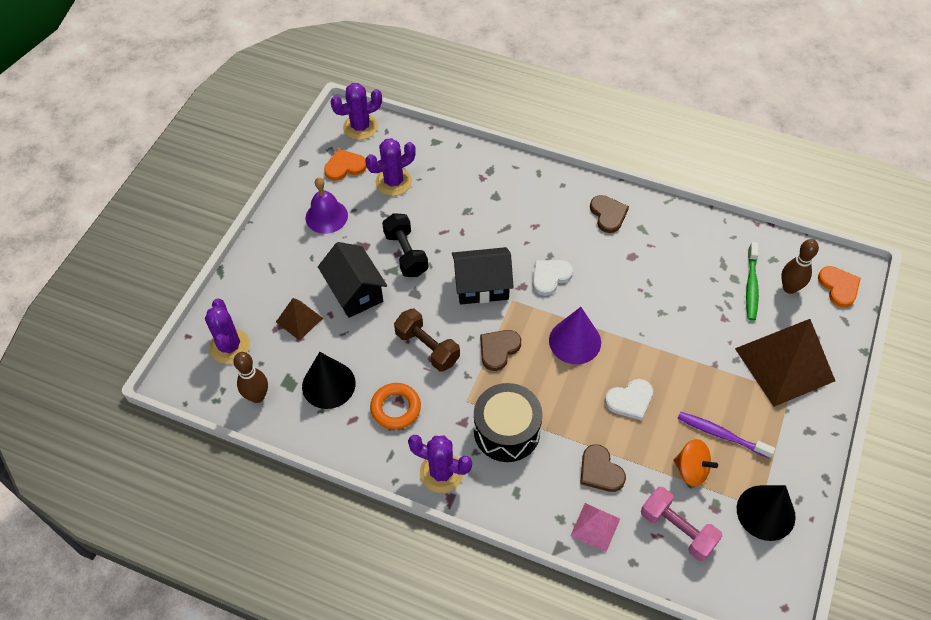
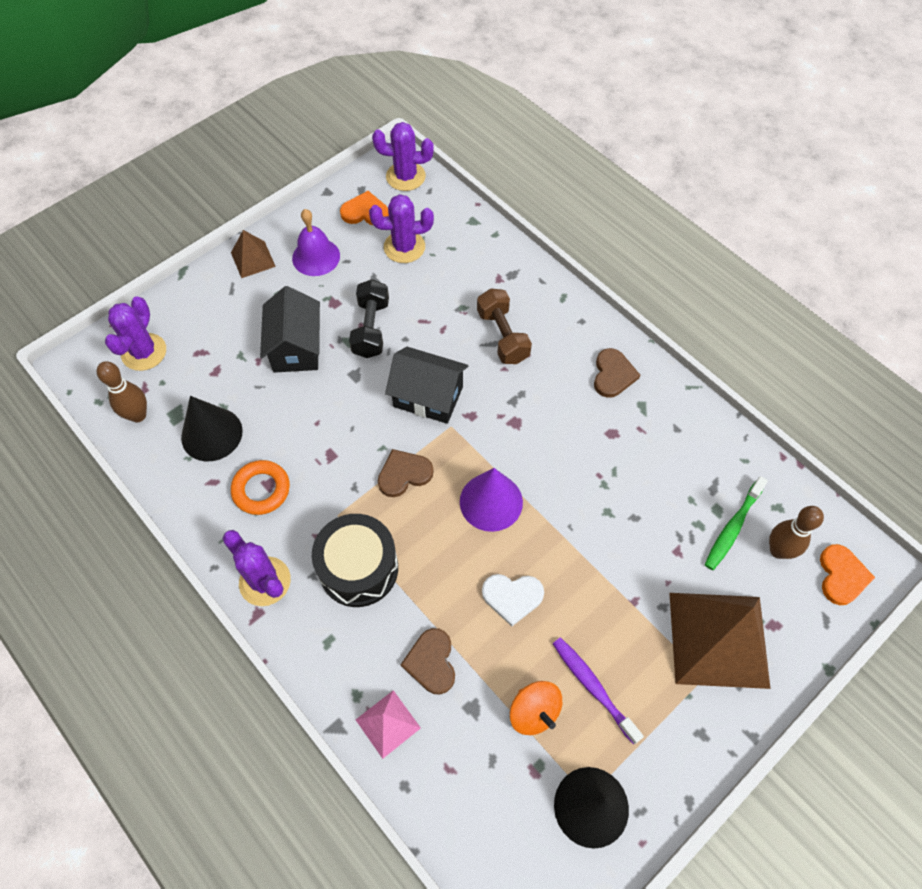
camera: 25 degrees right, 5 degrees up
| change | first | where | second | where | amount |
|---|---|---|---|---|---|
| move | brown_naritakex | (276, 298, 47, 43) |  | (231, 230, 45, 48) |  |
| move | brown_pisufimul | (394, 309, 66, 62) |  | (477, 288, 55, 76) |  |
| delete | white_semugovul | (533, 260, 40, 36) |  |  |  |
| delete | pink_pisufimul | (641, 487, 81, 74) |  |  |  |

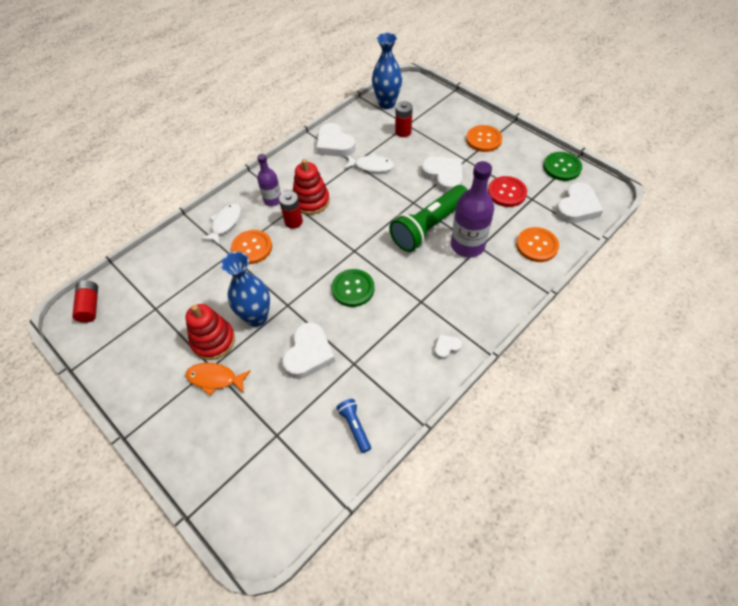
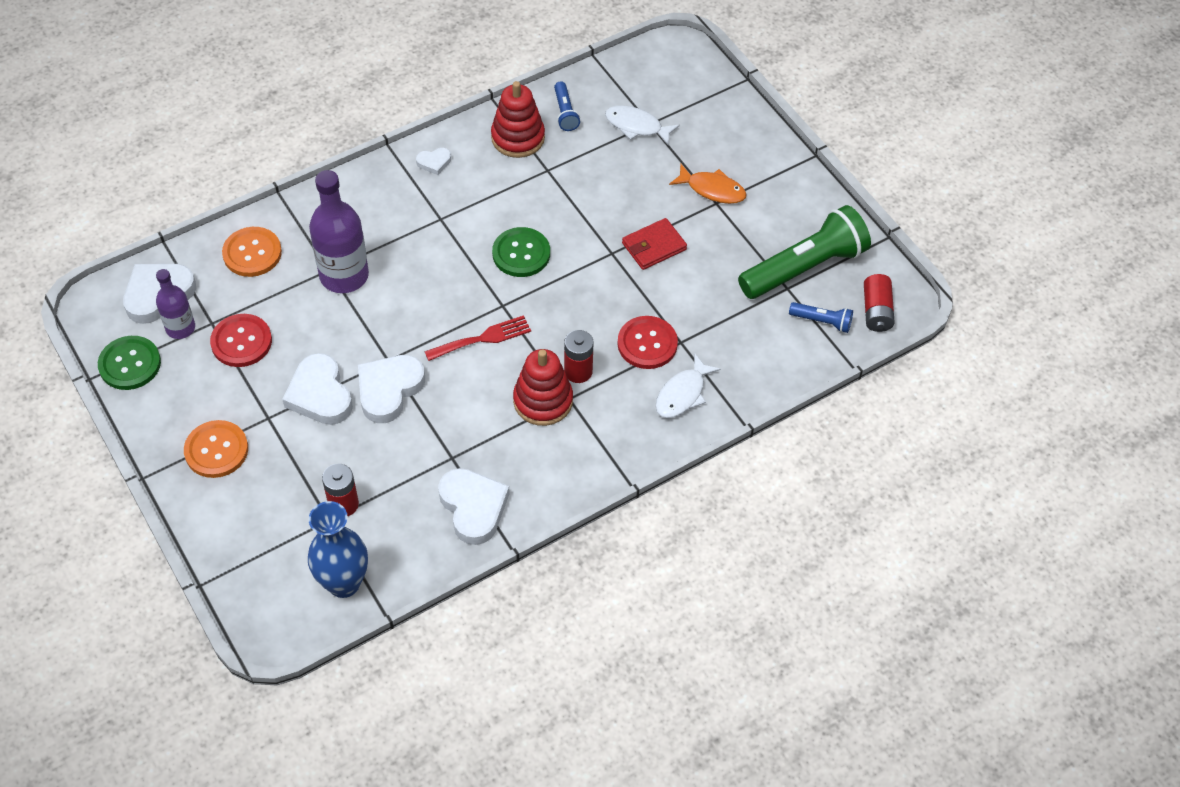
camera: 170 degrees left, 0 degrees up
| change | first | where | second | where | amount |
|---|---|---|---|---|---|
| move | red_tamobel | (185, 304, 50, 56) |  | (491, 81, 54, 77) |  |
| replace | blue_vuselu | (221, 252, 49, 75) | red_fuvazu | (622, 218, 65, 52) |  |
| recolor | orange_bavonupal | (231, 230, 41, 34) | red_bavonupal | (618, 316, 60, 53) |  |
| move | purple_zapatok | (257, 154, 24, 52) |  | (156, 269, 39, 70) |  |
| move | white_semugovul | (282, 322, 53, 57) |  | (358, 355, 67, 68) |  |
| move | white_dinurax | (344, 153, 50, 19) |  | (605, 105, 75, 41) |  |
| move | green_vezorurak | (389, 185, 79, 67) |  | (738, 205, 133, 94) |  |
| insert |  |  | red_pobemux | (425, 315, 106, 46) |  |
| insert |  |  | blue_vezorurak | (789, 302, 64, 31) |  |

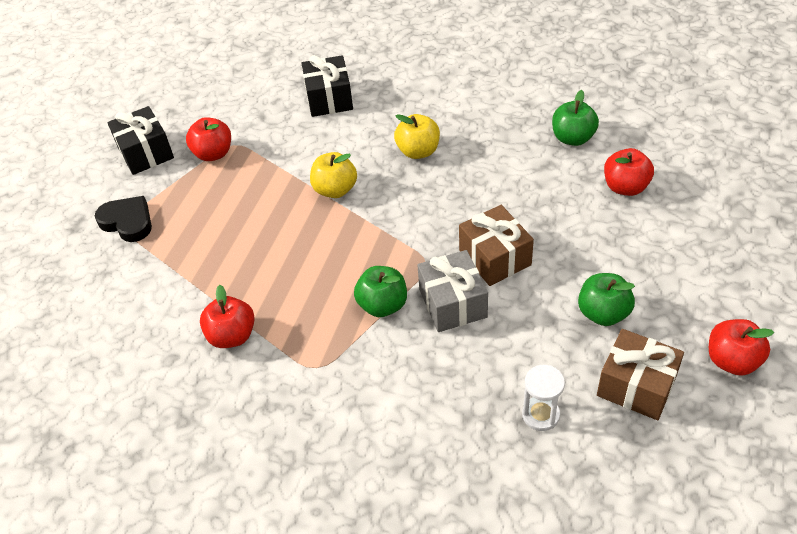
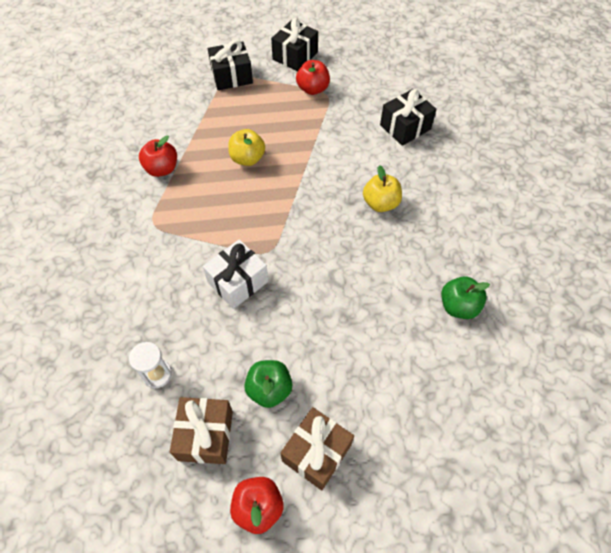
camera: 60 degrees right, 10 degrees up
| change | first | where | second | where | amount |
|---|---|---|---|---|---|
| replace | black_semugovul | (95, 196, 57, 46) | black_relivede | (208, 40, 45, 50) |  |
| move | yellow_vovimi | (310, 152, 47, 46) |  | (228, 129, 37, 37) |  |
| delete | green_vovimi | (354, 266, 53, 51) |  |  |  |
| recolor | grey_relivede | (417, 250, 71, 82) | white_relivede | (203, 239, 65, 70) |  |
| move | brown_relivede | (459, 205, 75, 81) |  | (280, 407, 74, 83) |  |
| delete | red_vovimi | (604, 148, 50, 48) |  |  |  |

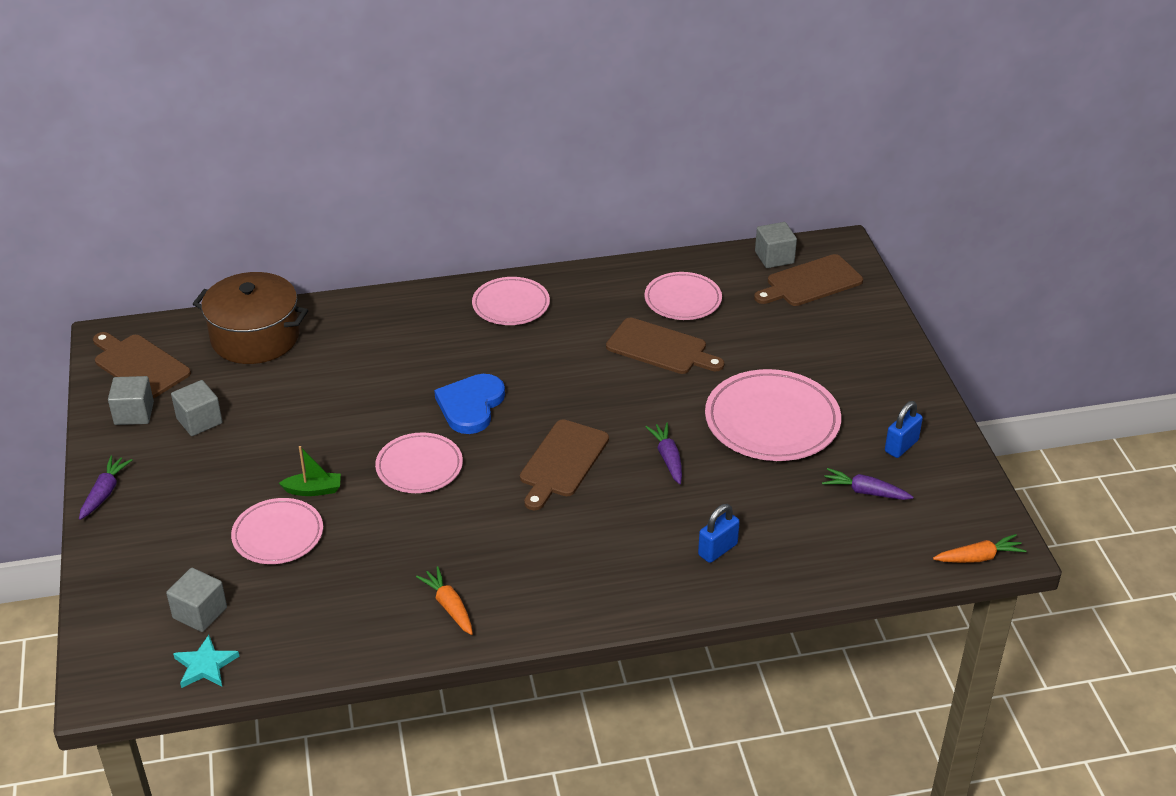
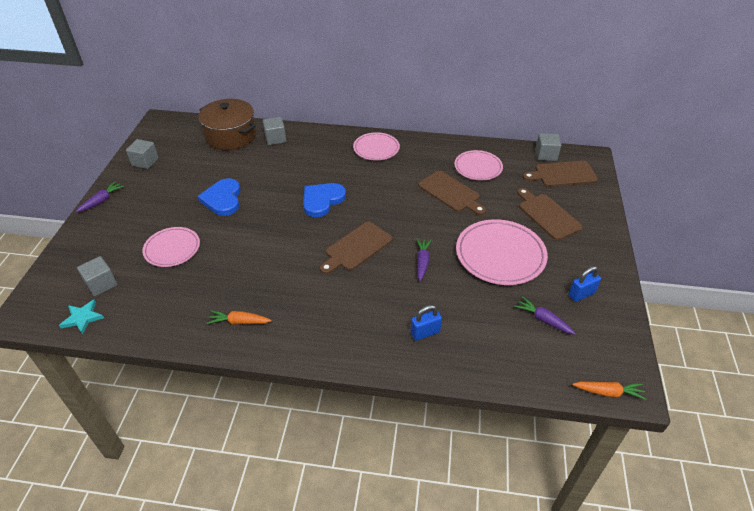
camera: 20 degrees right, 5 degrees up
| change | first | where | second | where | amount |
|---|---|---|---|---|---|
| move | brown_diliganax | (93, 332, 98, 66) |  | (517, 188, 66, 52) |  |
| move | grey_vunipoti | (171, 380, 51, 56) |  | (263, 117, 23, 28) |  |
| delete | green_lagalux | (279, 446, 62, 50) |  |  |  |
| delete | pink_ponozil | (375, 432, 88, 61) |  |  |  |
| rotate | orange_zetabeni | (416, 566, 57, 69) |  | (207, 310, 65, 15) | 75 degrees counterclockwise |
| insert |  |  | blue_semugovul | (198, 178, 43, 38) |  |

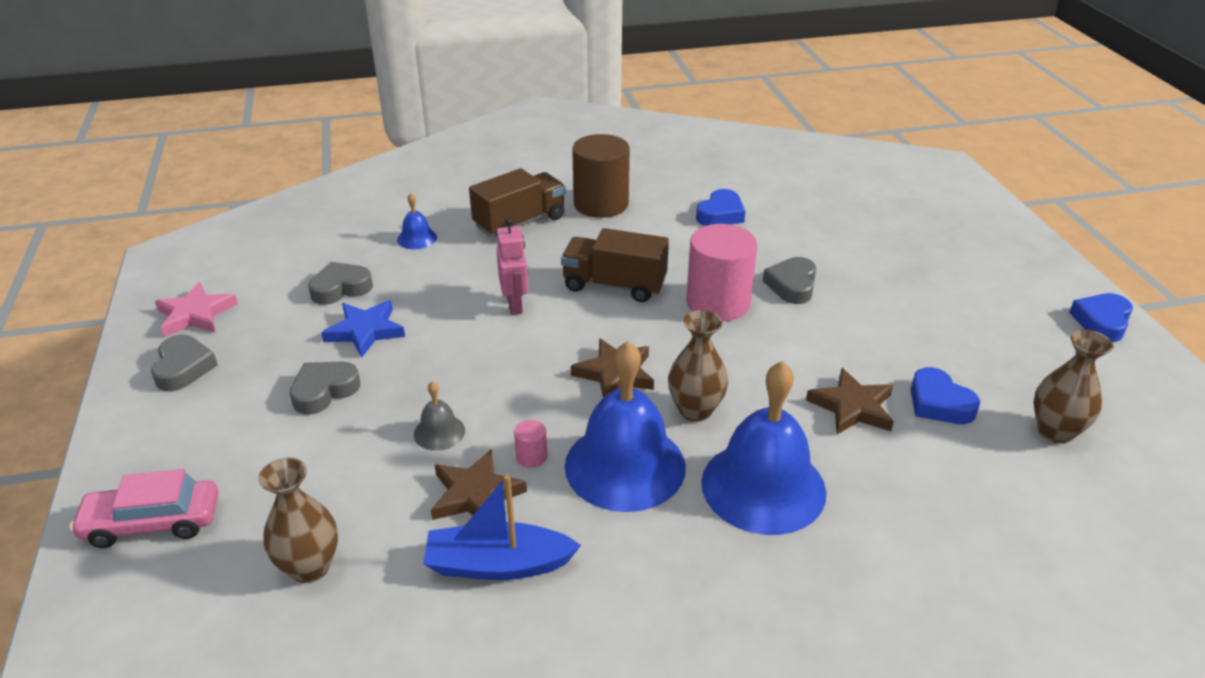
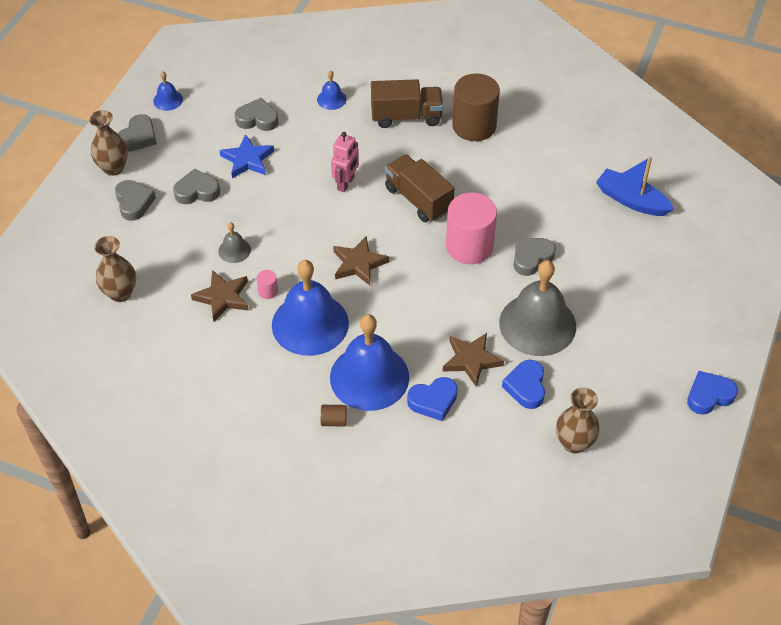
camera: 35 degrees right, 15 degrees up
| change | first | where | second | where | amount |
|---|---|---|---|---|---|
| delete | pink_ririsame | (69, 469, 150, 79) |  |  |  |
| replace | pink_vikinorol | (155, 282, 83, 55) | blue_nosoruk | (153, 71, 30, 40) |  |
| move | blue_lagalux | (423, 475, 158, 105) |  | (596, 157, 78, 59) |  |
| move | brown_vuselu | (668, 310, 60, 112) |  | (89, 110, 39, 66) |  |
| move | blue_semugovul | (696, 189, 49, 37) |  | (407, 377, 51, 44) |  |
| insert |  |  | grey_semugovul | (115, 180, 41, 41) |  |
| insert |  |  | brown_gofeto | (321, 405, 26, 21) |  |
| insert |  |  | grey_nosoruk | (499, 260, 77, 96) |  |

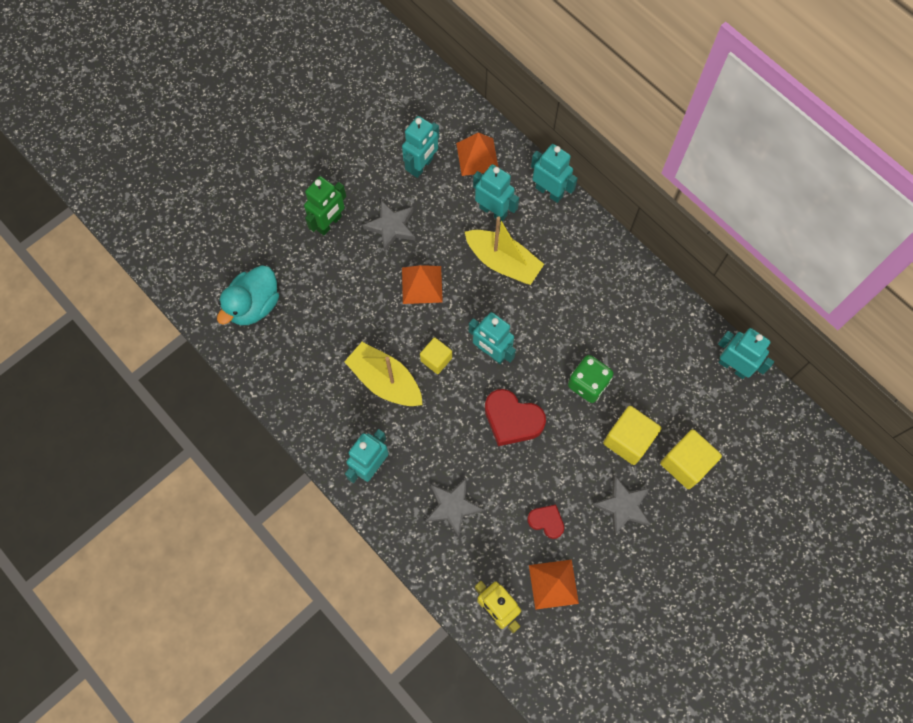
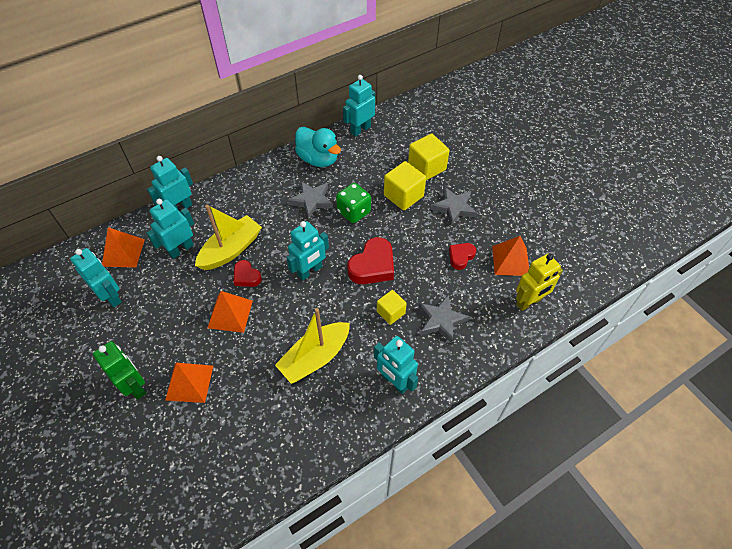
camera: 80 degrees left, 15 degrees down
| change | first | where | second | where | amount |
|---|---|---|---|---|---|
| move | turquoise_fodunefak | (217, 265, 62, 60) |  | (295, 127, 46, 40) |  |
| move | grey_vikinorol | (363, 200, 52, 52) |  | (288, 181, 45, 38) |  |
| move | yellow_vunipoti | (420, 337, 32, 37) |  | (377, 290, 30, 35) |  |
| insert |  |  | orange_naritakex | (165, 363, 48, 40) |  |
| insert |  |  | red_semugovul | (233, 260, 29, 27) |  |

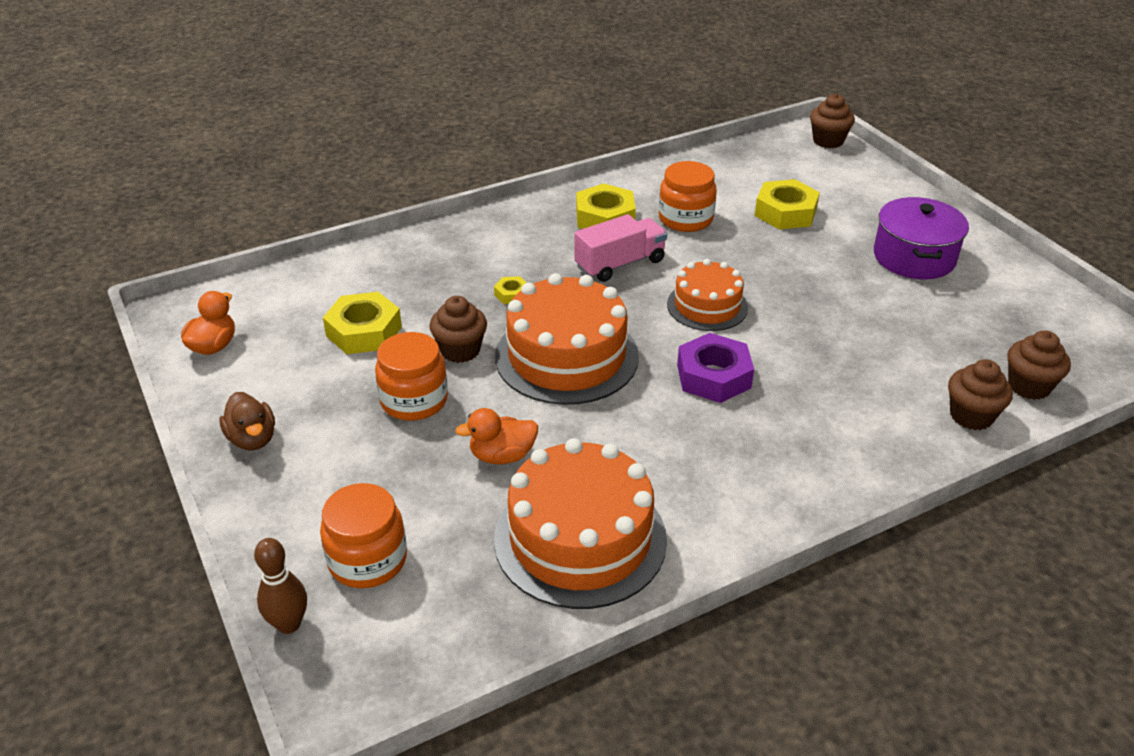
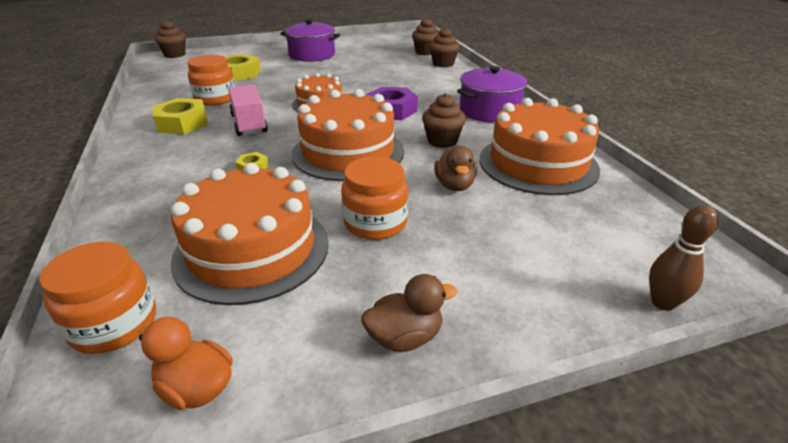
camera: 80 degrees left, 5 degrees down
| change | first | where | second | where | amount |
|---|---|---|---|---|---|
| move | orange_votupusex | (320, 483, 87, 105) |  | (39, 242, 117, 112) |  |
| replace | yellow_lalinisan | (323, 292, 79, 62) | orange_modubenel | (171, 163, 158, 142) |  |
| move | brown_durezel | (429, 296, 58, 67) |  | (422, 93, 44, 55) |  |
| recolor | orange_fodunefak | (455, 408, 83, 56) | brown_fodunefak | (434, 146, 43, 45) |  |
| insert |  |  | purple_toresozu | (457, 66, 70, 57) |  |

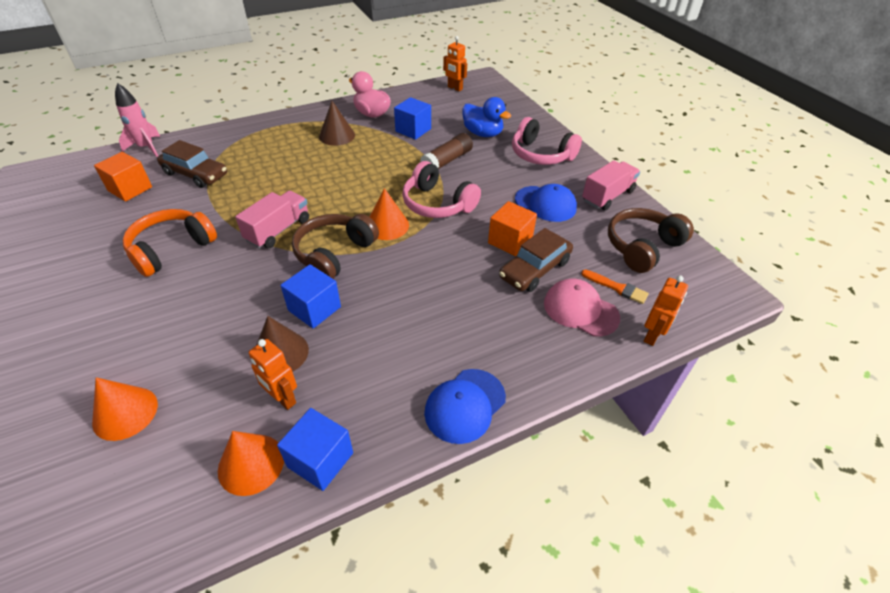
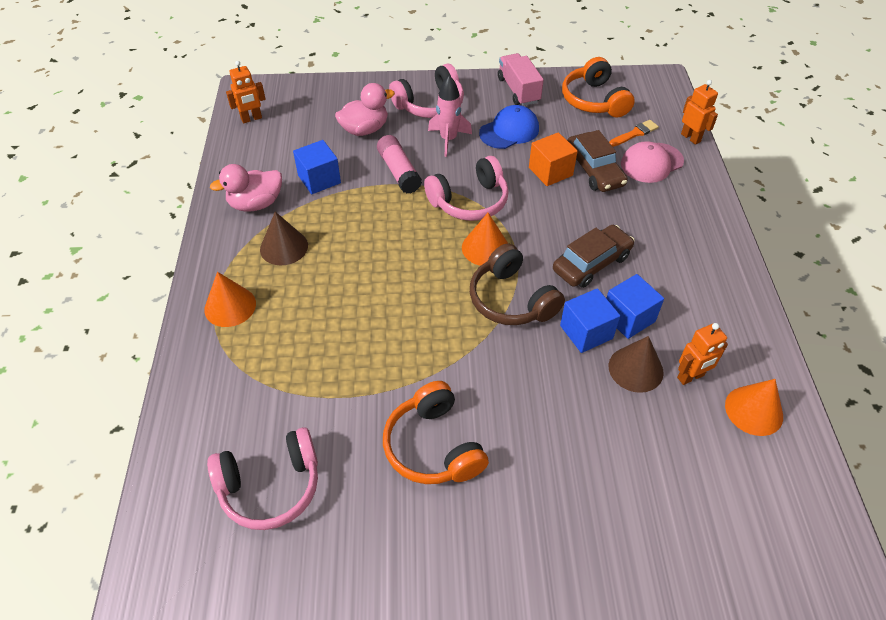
camera: 65 degrees left, 5 degrees up
| change | first | where | second | where | amount |
|---|---|---|---|---|---|
| move | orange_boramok | (92, 377, 66, 64) |  | (204, 272, 52, 55) |  |
| replace | orange_vunipoti | (94, 152, 58, 50) | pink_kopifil | (207, 427, 111, 103) |  |
| move | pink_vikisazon | (115, 83, 46, 74) |  | (428, 75, 44, 82) |  |
| move | brown_ririsame | (157, 140, 70, 48) |  | (553, 225, 82, 63) |  |
| delete | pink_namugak | (235, 191, 74, 57) |  |  |  |
| move | blue_vunipoti | (277, 408, 76, 83) |  | (606, 274, 58, 65) |  |
| recolor | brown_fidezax | (420, 133, 53, 36) | pink_fidezax | (377, 135, 45, 59) |  |
| delete | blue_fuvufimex | (424, 369, 82, 75) |  |  |  |
| recolor | blue_fodunefak | (462, 97, 49, 40) | pink_fodunefak | (335, 83, 60, 53) |  |
| recolor | brown_kopifil | (608, 208, 86, 65) | orange_kopifil | (562, 57, 73, 61) |  |

